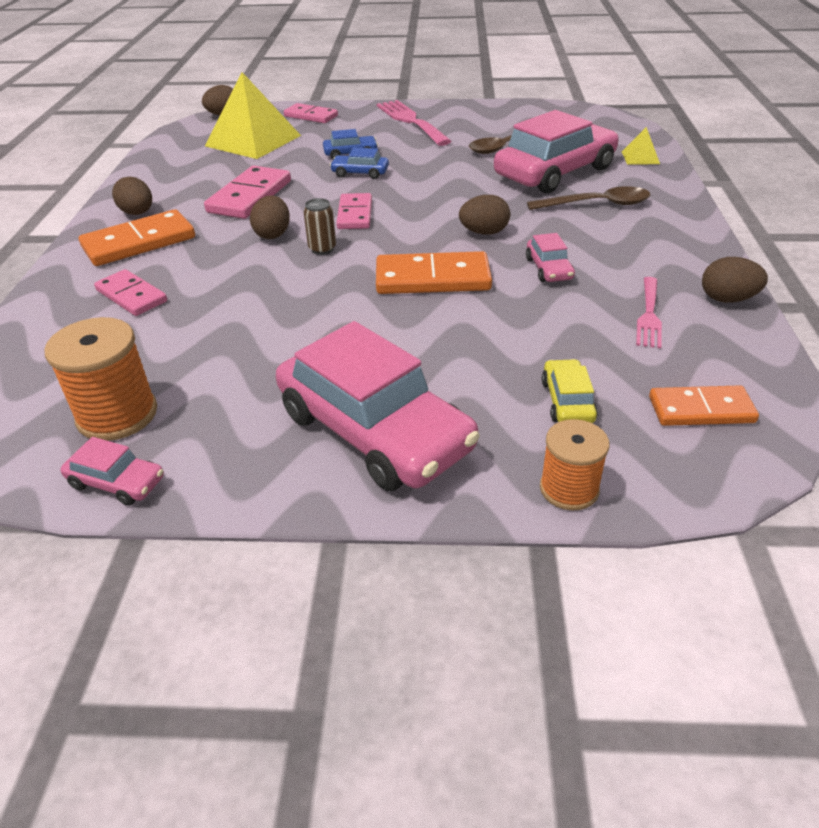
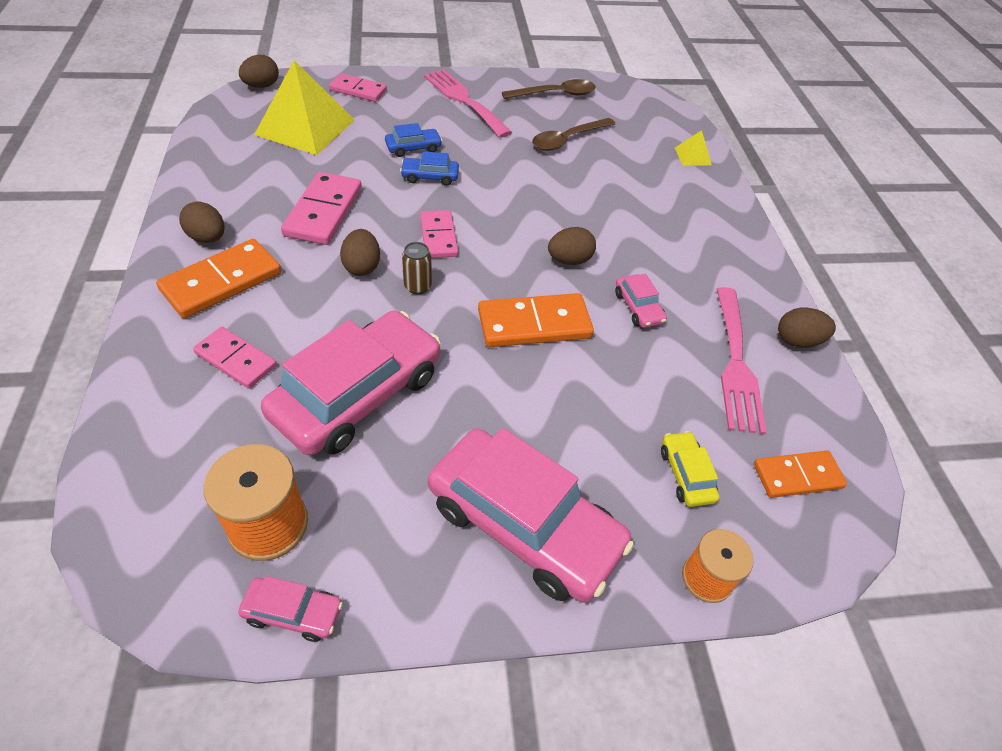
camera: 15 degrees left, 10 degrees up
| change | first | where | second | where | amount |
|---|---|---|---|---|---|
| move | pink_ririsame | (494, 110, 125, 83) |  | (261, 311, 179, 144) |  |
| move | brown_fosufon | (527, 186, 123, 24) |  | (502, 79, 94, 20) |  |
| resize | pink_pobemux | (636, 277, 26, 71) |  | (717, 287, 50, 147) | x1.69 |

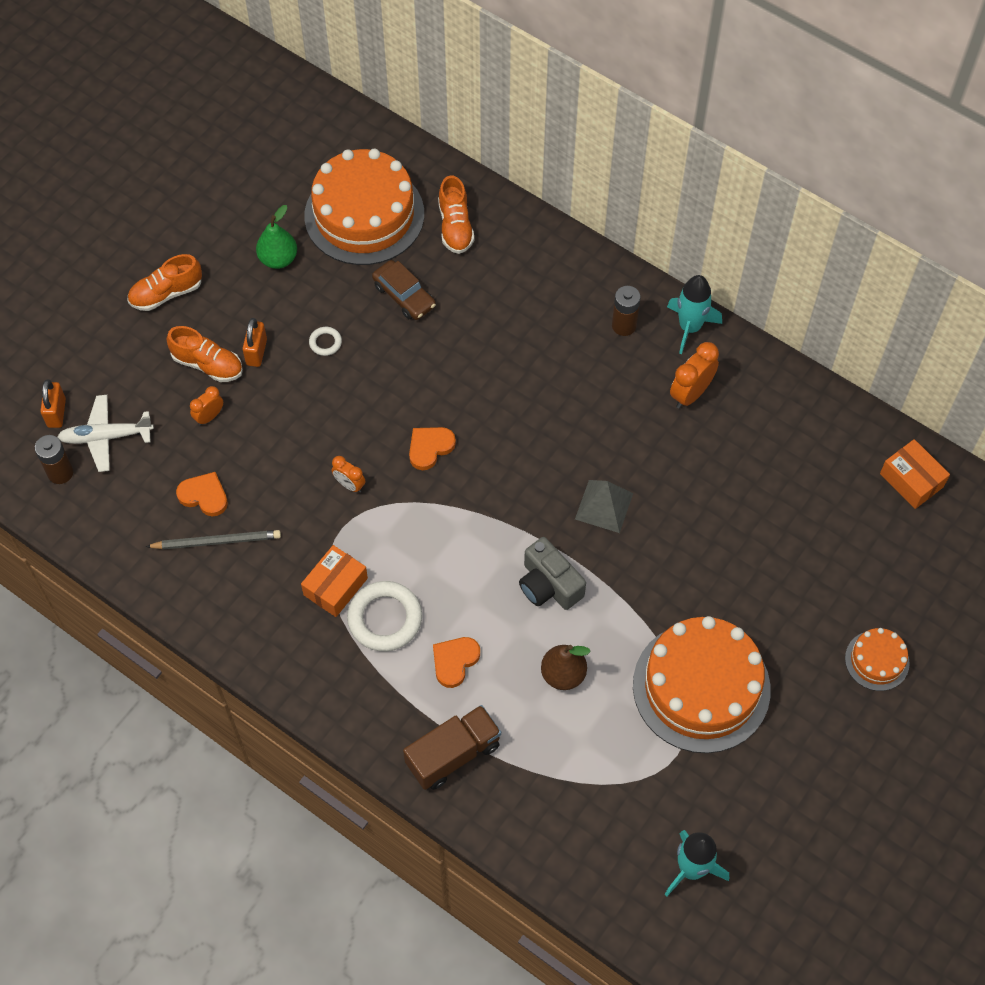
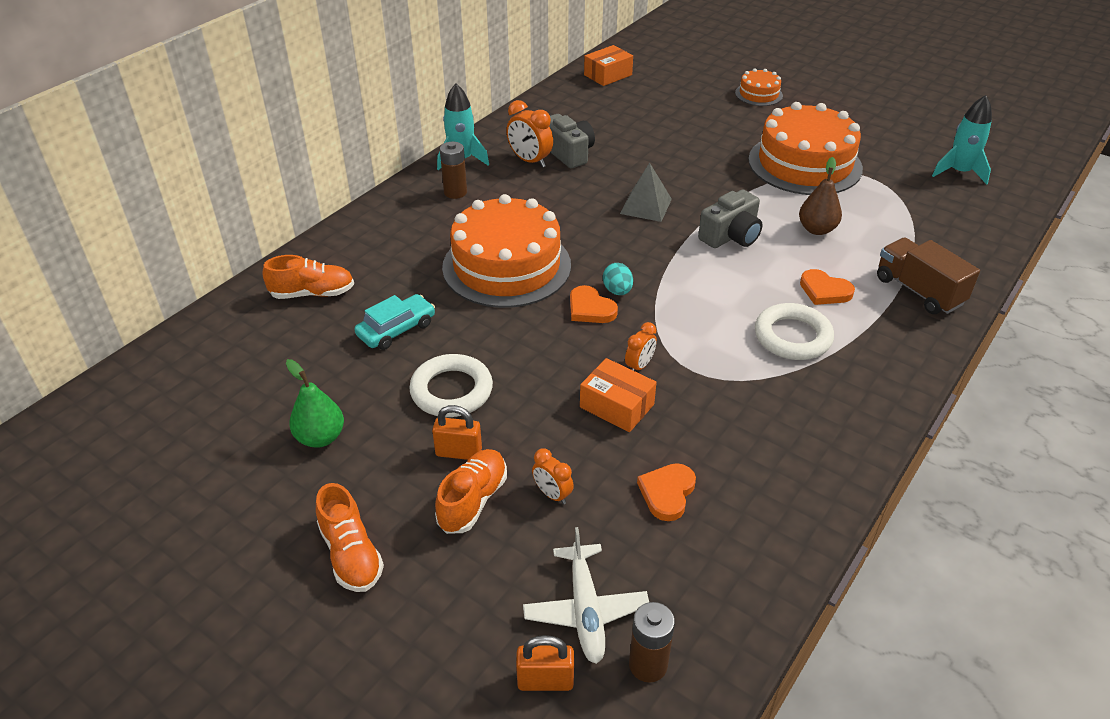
camera: 90 degrees left, 20 degrees down
| change | first | where | second | where | amount |
|---|---|---|---|---|---|
| delete | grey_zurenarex | (145, 530, 136, 19) |  |  |  |
| move | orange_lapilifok | (301, 545, 67, 72) |  | (580, 358, 77, 74) |  |
| move | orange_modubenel | (304, 149, 120, 116) |  | (442, 194, 129, 114) |  |
| resize | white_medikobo | (309, 327, 33, 29) |  | (409, 354, 84, 63) | x2.10 |
| recolor | brown_ririsame | (372, 260, 64, 60) | turquoise_ririsame | (354, 294, 81, 56) |  |
| insert |  |  | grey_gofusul | (549, 114, 46, 54) |  |
| insert |  |  | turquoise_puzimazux | (603, 263, 30, 32) |  |

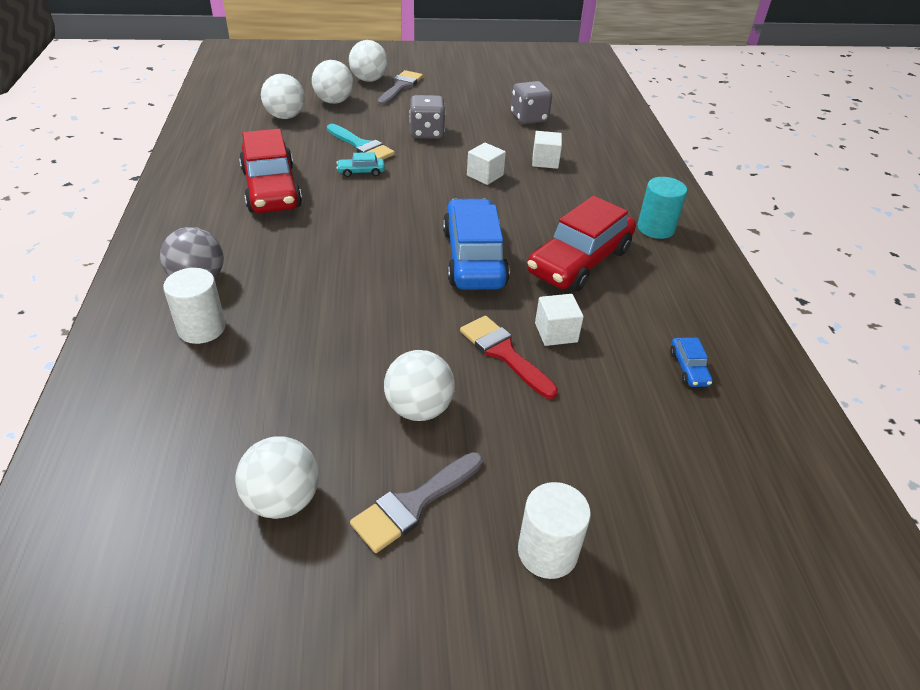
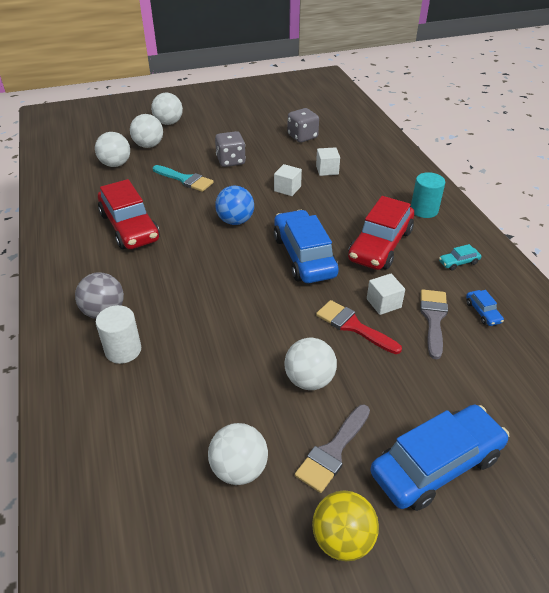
camera: 10 degrees left, 0 degrees up
| change | first | where | second | where | amount |
|---|---|---|---|---|---|
| move | turquoise_ririsame | (337, 152, 48, 25) |  | (439, 244, 42, 26) |  |
| move | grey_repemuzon | (378, 70, 45, 35) |  | (420, 289, 28, 70) |  |
| replace | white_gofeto | (518, 482, 73, 97) | blue_ririsame | (370, 405, 139, 106) |  |
| insert |  |  | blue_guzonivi | (215, 186, 39, 39) |  |
| insert |  |  | yellow_guzonivi | (312, 490, 67, 71) |  |

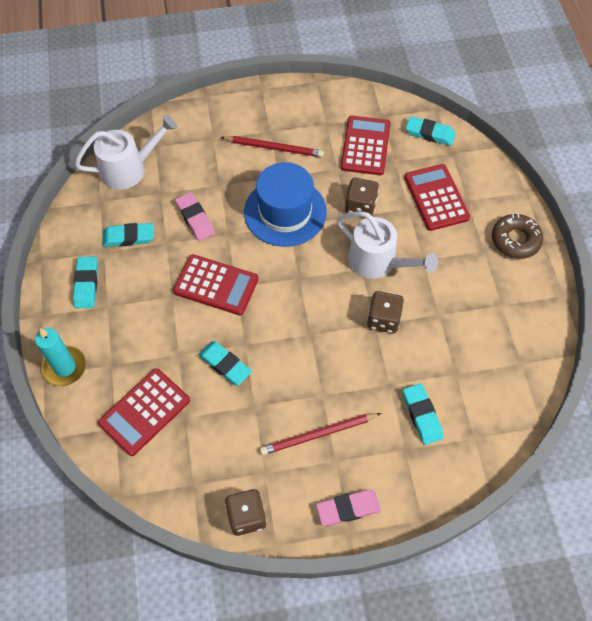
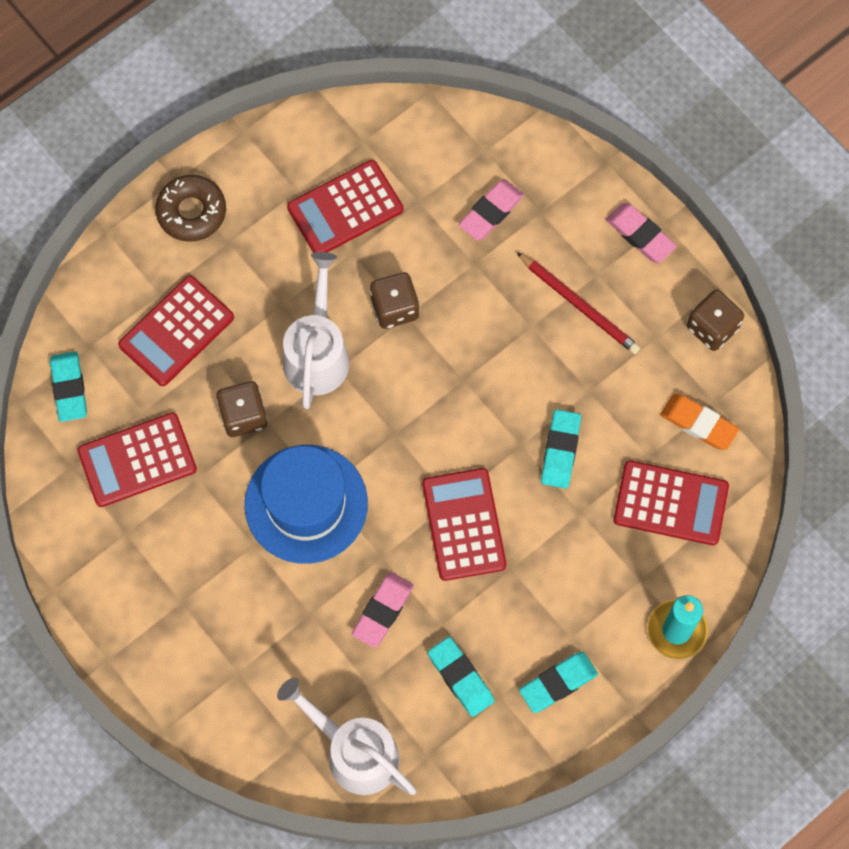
camera: 120 degrees left, 10 degrees up
| change | first | where | second | where | amount |
|---|---|---|---|---|---|
| delete | red_zurenarex | (221, 136, 103, 21) |  |  |  |
| recolor | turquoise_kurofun | (403, 383, 40, 62) | pink_kurofun | (458, 180, 66, 61) |  |
| insert |  |  | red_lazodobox | (287, 160, 116, 93) |  |
| insert |  |  | orange_kurofun | (660, 394, 79, 56) |  |

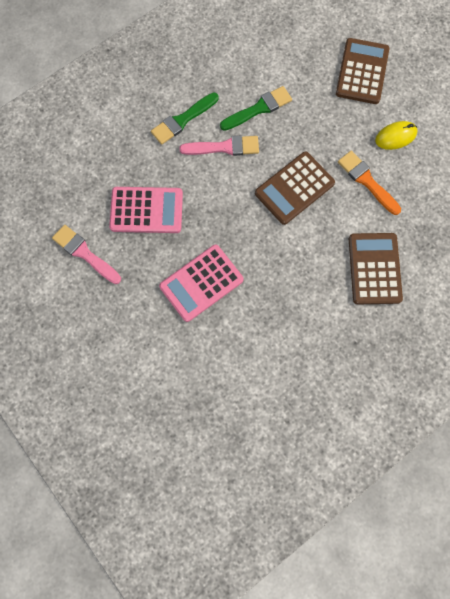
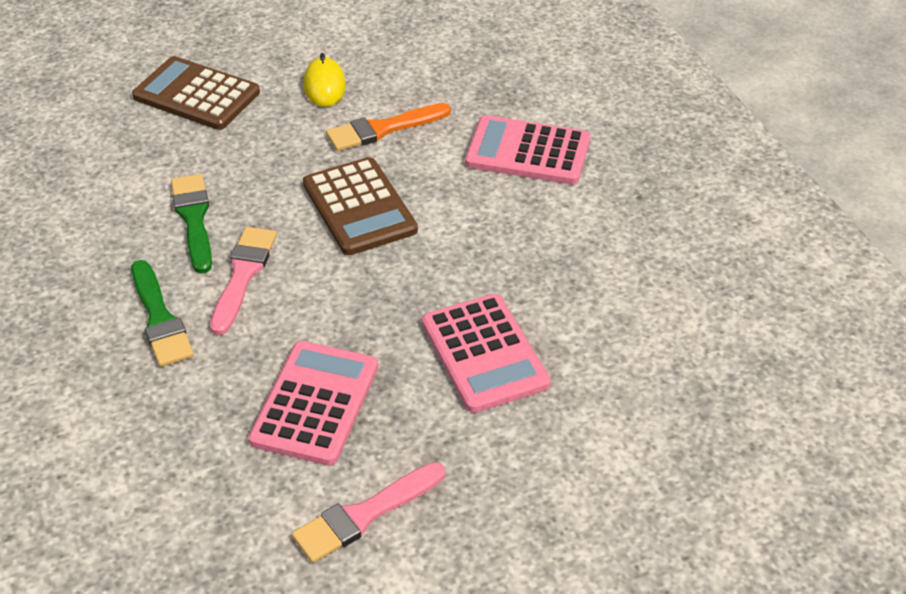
camera: 75 degrees left, 30 degrees down
| change | first | where | second | where | amount |
|---|---|---|---|---|---|
| recolor | brown_lazodobox | (349, 233, 54, 71) | pink_lazodobox | (465, 115, 125, 69) |  |

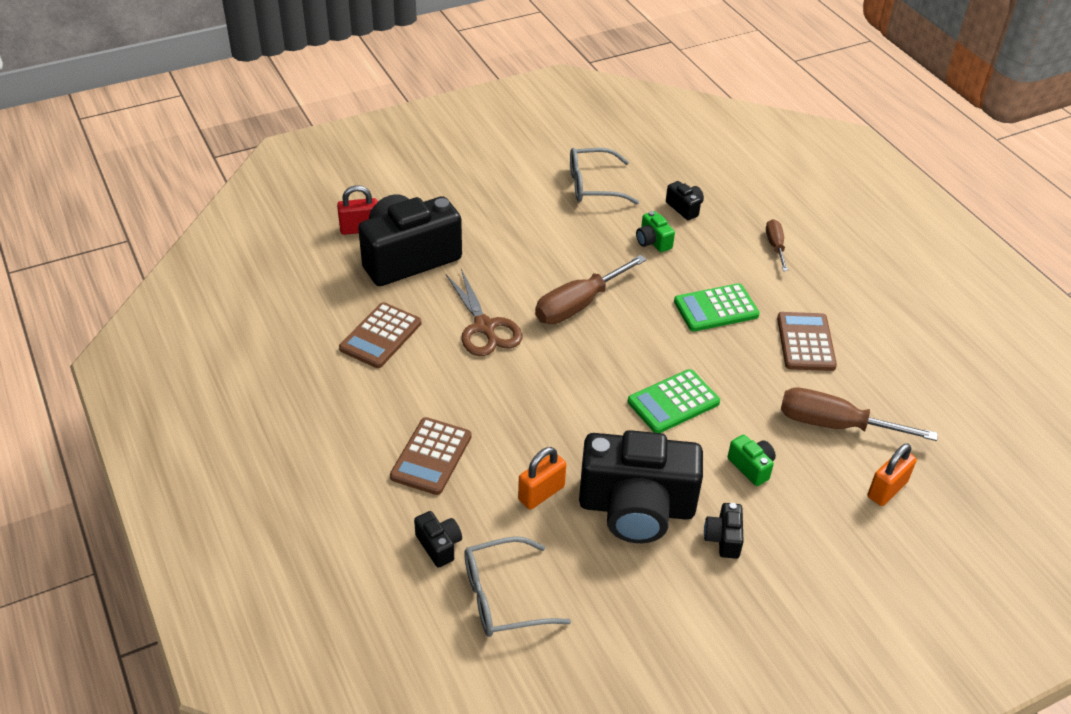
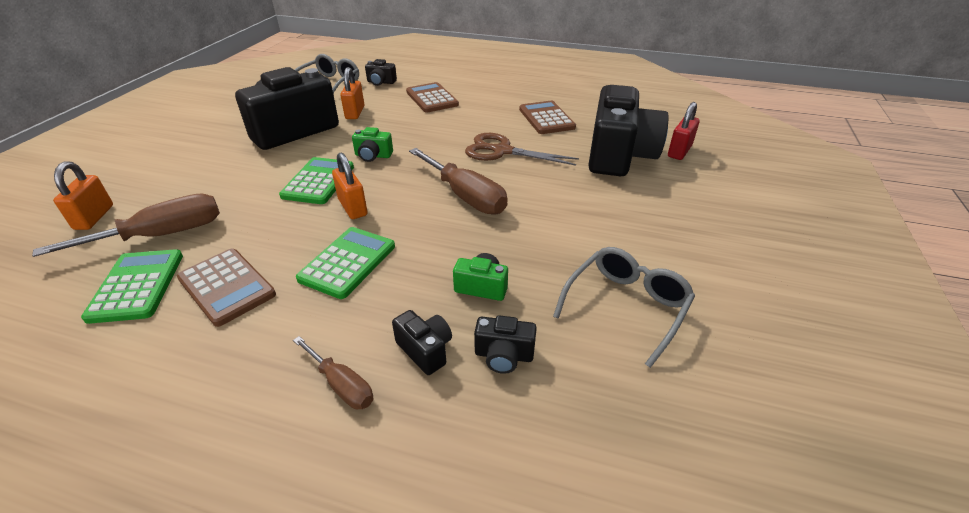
camera: 135 degrees right, 5 degrees down
| change | first | where | second | where | amount |
|---|---|---|---|---|---|
| rotate | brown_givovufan | (535, 255, 112, 69) |  | (409, 148, 99, 67) | 135 degrees clockwise |
| move | black_gofusul | (704, 503, 40, 56) |  | (392, 310, 60, 65) |  |
| move | green_gofusul | (728, 435, 48, 51) |  | (352, 127, 41, 35) |  |
| insert |  |  | green_lazodobox | (81, 249, 102, 75) |  |
| insert |  |  | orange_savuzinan | (332, 153, 35, 66) |  |

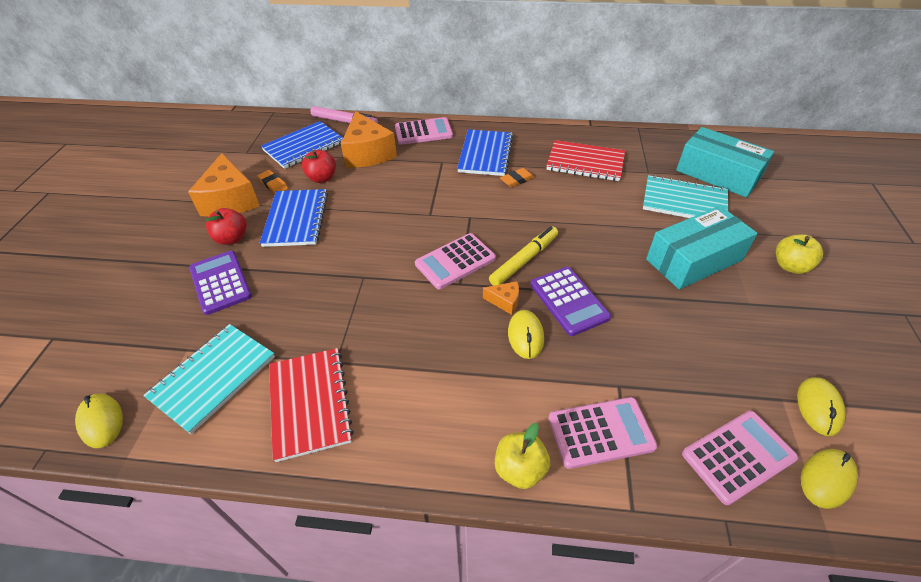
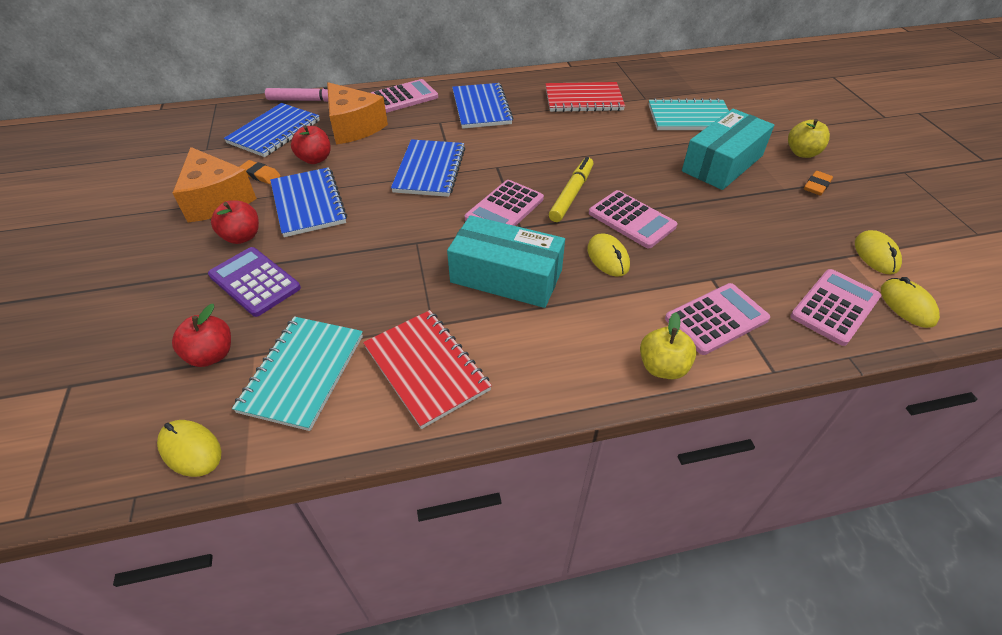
camera: 20 degrees left, 0 degrees up
| change | first | where | second | where | amount |
|---|---|---|---|---|---|
| delete | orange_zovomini | (483, 281, 36, 34) |  |  |  |
| move | orange_kurofun | (500, 168, 34, 19) |  | (804, 171, 29, 25) |  |
| recolor | purple_lazodobox | (531, 267, 80, 69) | pink_lazodobox | (589, 190, 88, 58) |  |
| move | turquoise_lapilifok | (676, 127, 98, 70) |  | (447, 215, 118, 93) |  |
| rotate | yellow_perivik | (801, 449, 57, 60) |  | (881, 277, 59, 51) | 45 degrees counterclockwise |
| insert |  |  | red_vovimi | (172, 304, 59, 63) |  |
| insert |  |  | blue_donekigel | (391, 139, 74, 58) |  |

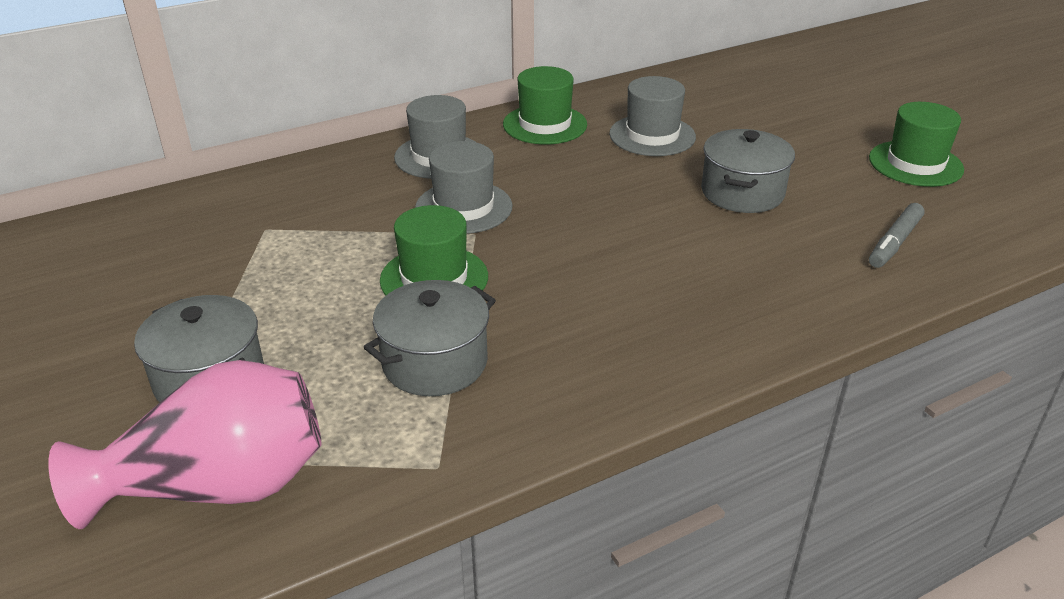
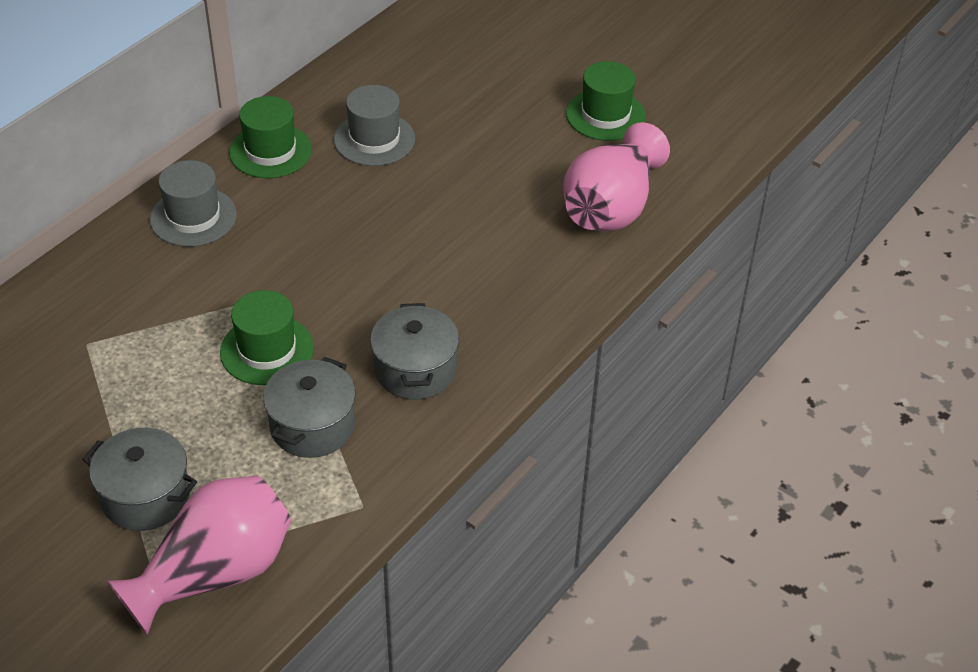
camera: 25 degrees left, 10 degrees up
| change | first | where | second | where | amount |
|---|---|---|---|---|---|
| delete | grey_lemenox | (415, 141, 98, 93) |  |  |  |
| move | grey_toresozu | (701, 129, 94, 84) |  | (370, 303, 89, 97) |  |
| replace | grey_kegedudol | (869, 203, 56, 65) | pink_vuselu | (563, 122, 107, 109) |  |

